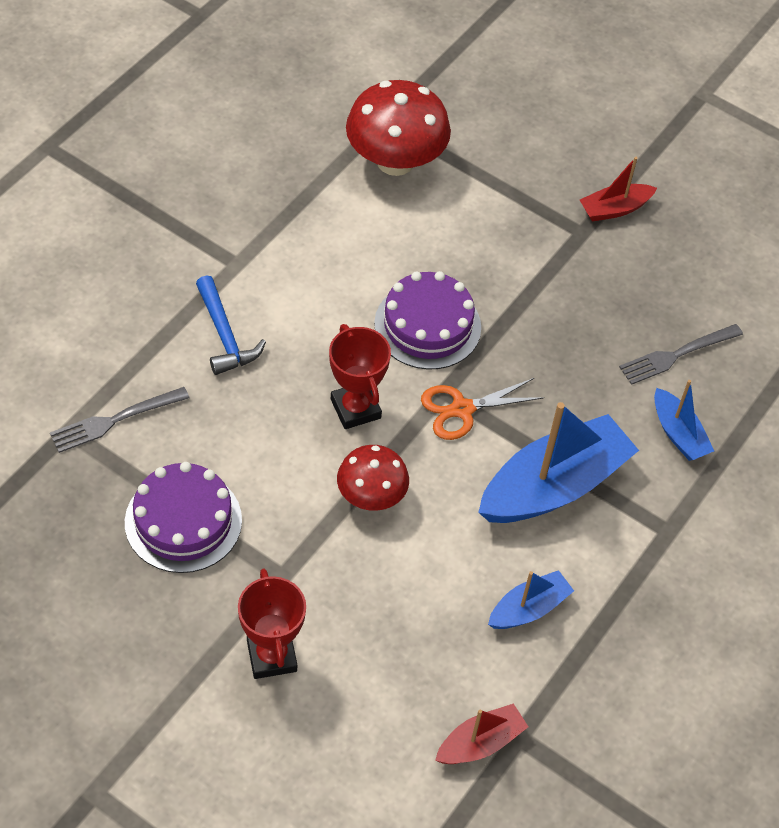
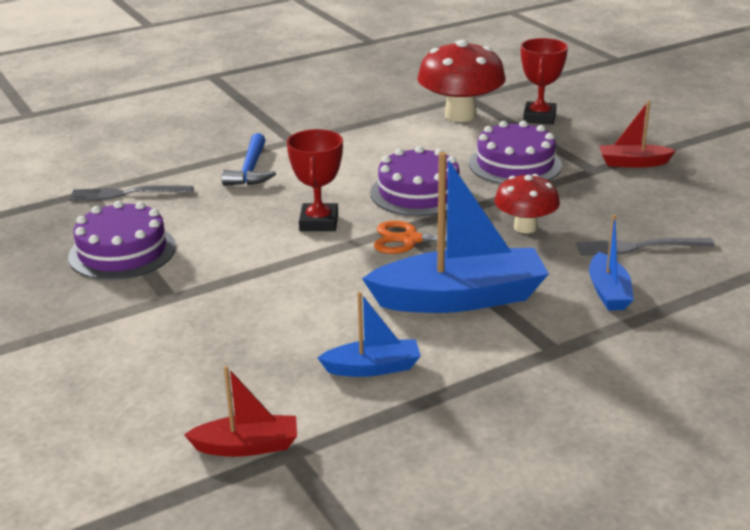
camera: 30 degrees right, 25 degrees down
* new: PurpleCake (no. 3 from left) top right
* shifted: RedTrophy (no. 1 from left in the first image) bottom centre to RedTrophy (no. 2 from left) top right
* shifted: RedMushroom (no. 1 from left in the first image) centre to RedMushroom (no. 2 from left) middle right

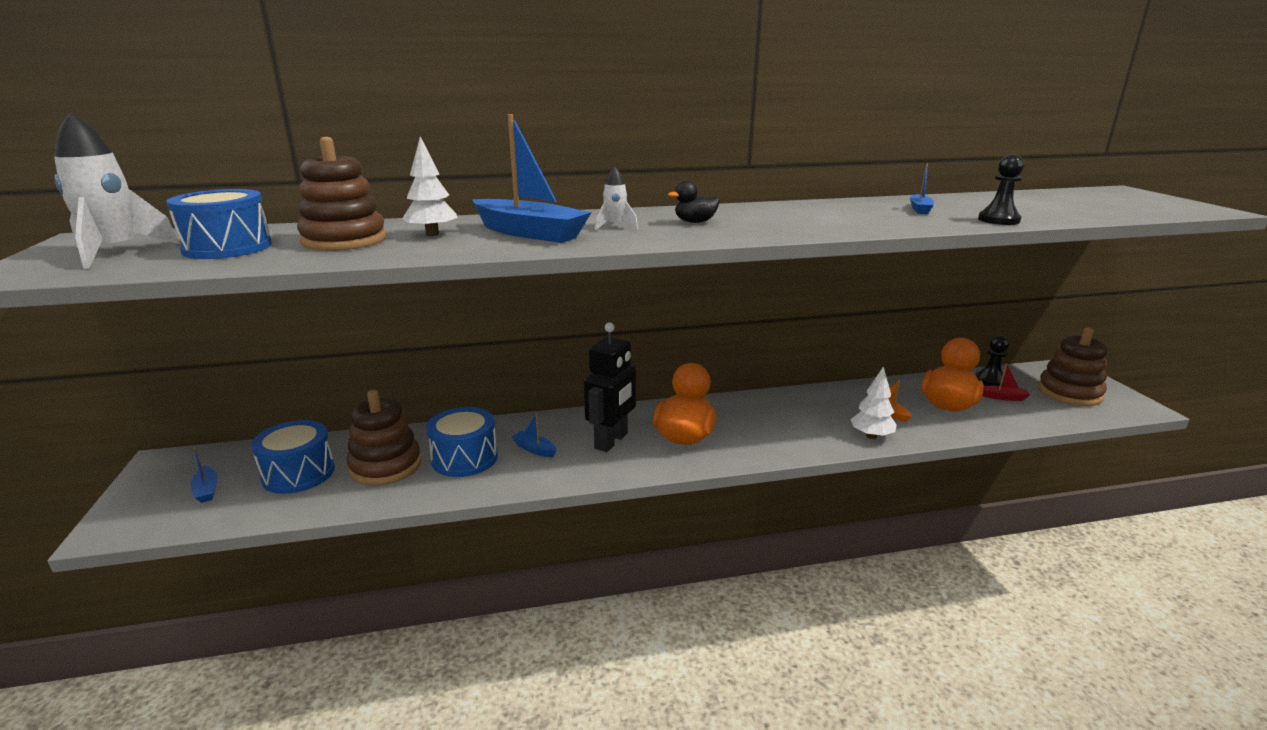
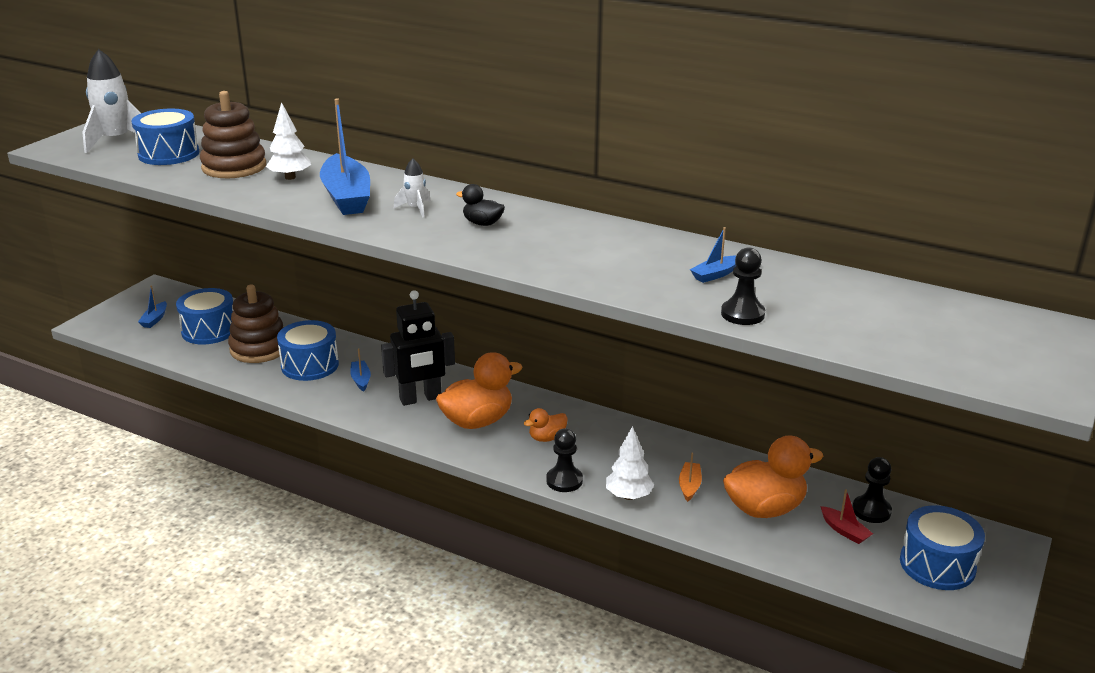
camera: 40 degrees right, 5 degrees up
* new: OrangeDuck (no. 2 from left) centre
* new: BlackPawn (no. 1 from left) bottom centre
* swapped: BrownStackingToy (no. 3 from left) middle right to BlueDrum (no. 4 from left) bottom right

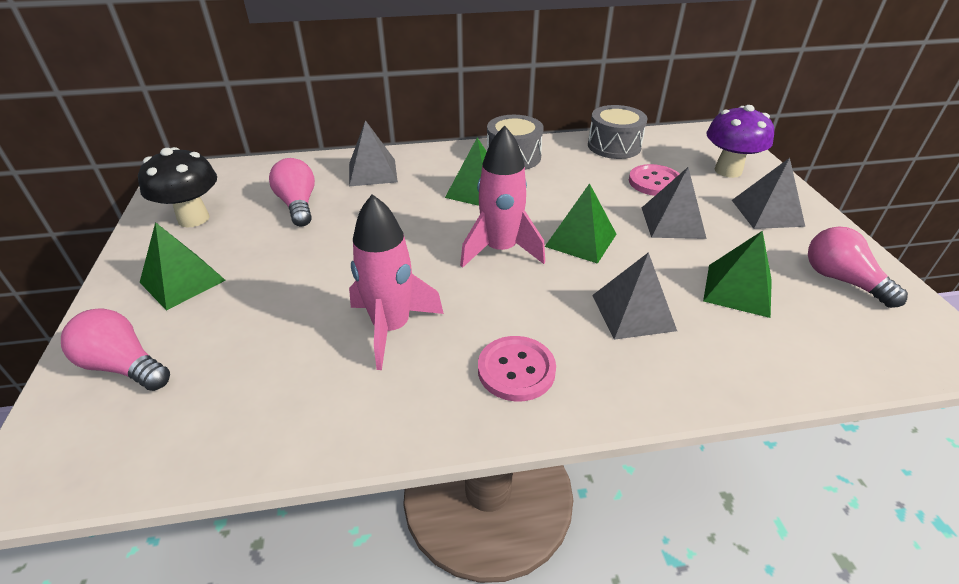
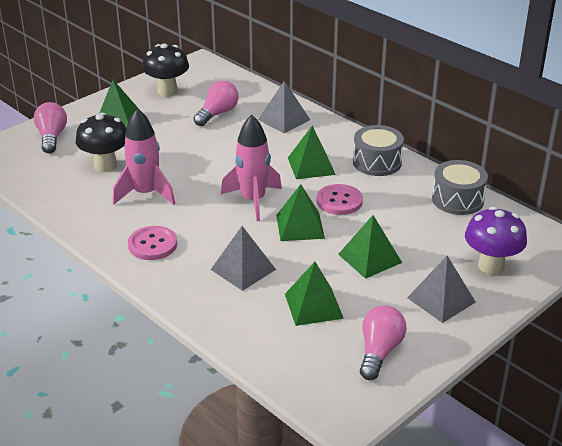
camera: 55 degrees right, 5 degrees down
* new: BlackMushroom (no. 1 from left) top left
* shifted: PinkButton (no. 2 from left) top right to centre
* repainted: GreyPyramid (no. 3 from left) middle right to GreenPyramid (no. 5 from left) centre

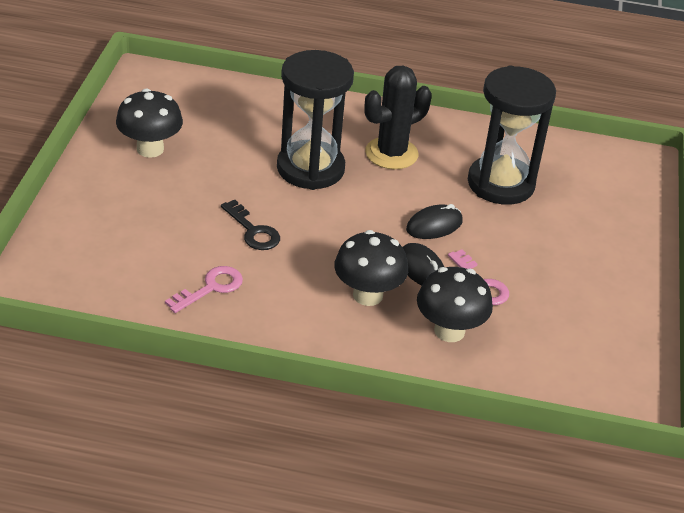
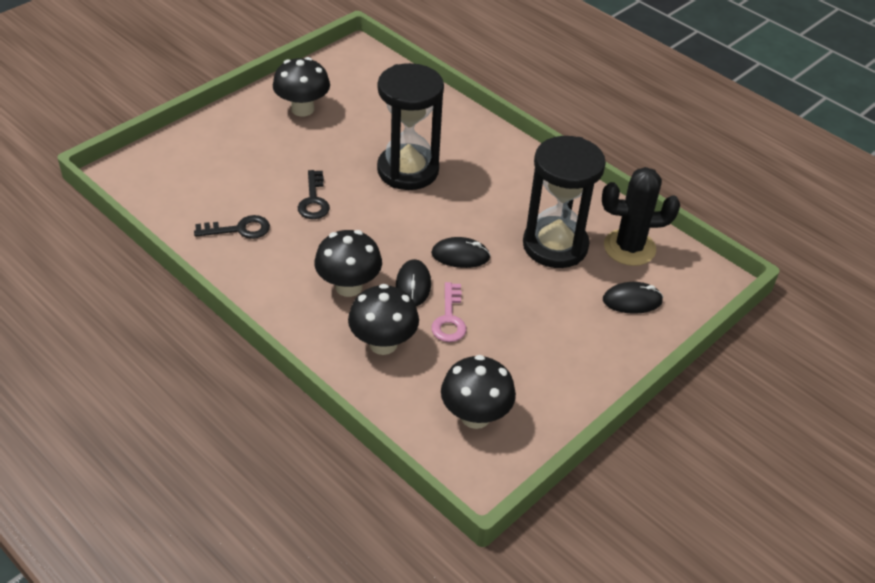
camera: 35 degrees right, 5 degrees up
* new: BlackMushroom (no. 4 from left) bottom centre
* new: BlackMouse (no. 3 from left) middle right
* shifted: BlackCactus top centre to middle right
* repainted: PinkKey (no. 1 from left) middle left to BlackKey (no. 1 from left) middle left

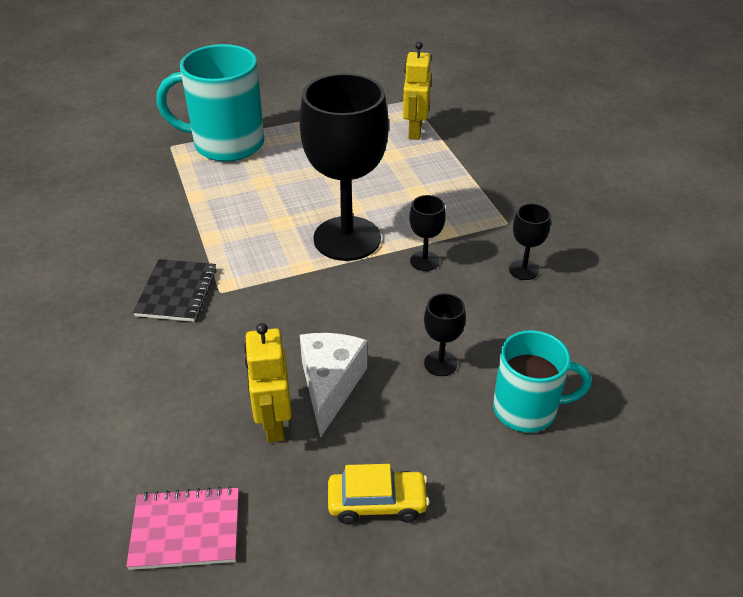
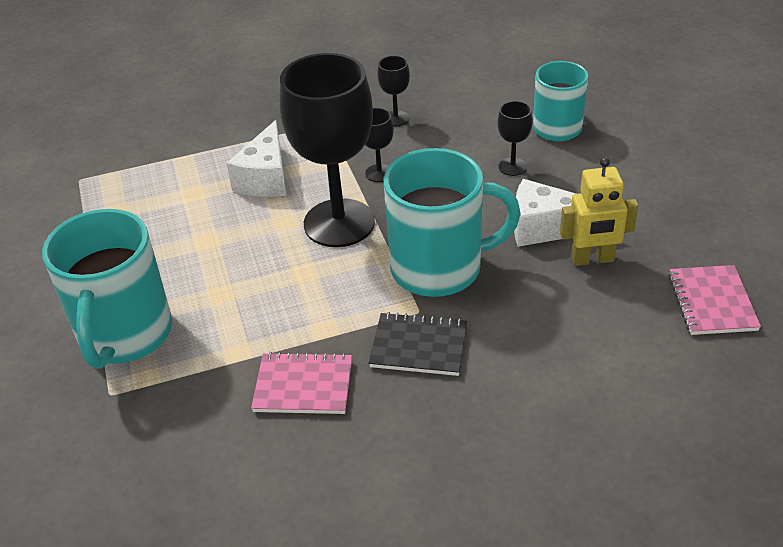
camera: 85 degrees left, 0 degrees up
* gone: YellowCar bottom centre
* gone: YellowRobot (no. 2 from left) top centre
* new: WhiteCheese (no. 1 from left) top left
* new: PinkNotebook (no. 1 from left) bottom centre
* new: TurquoiseMug (no. 2 from left) centre

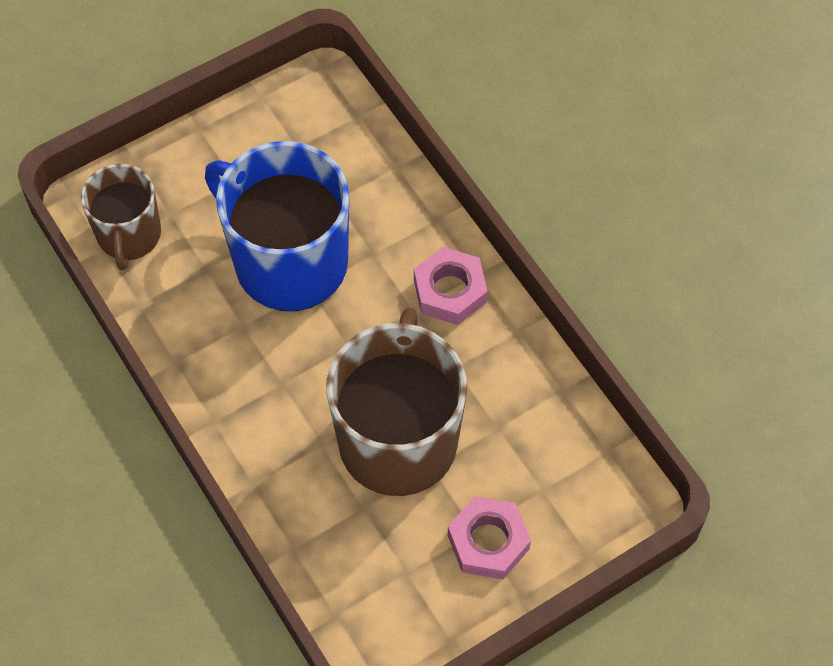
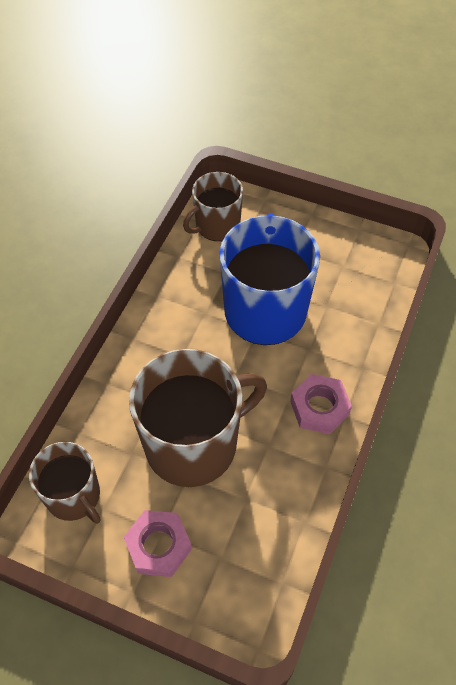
camera: 55 degrees right, 5 degrees down
* new: BrownMug (no. 1 from left) bottom left

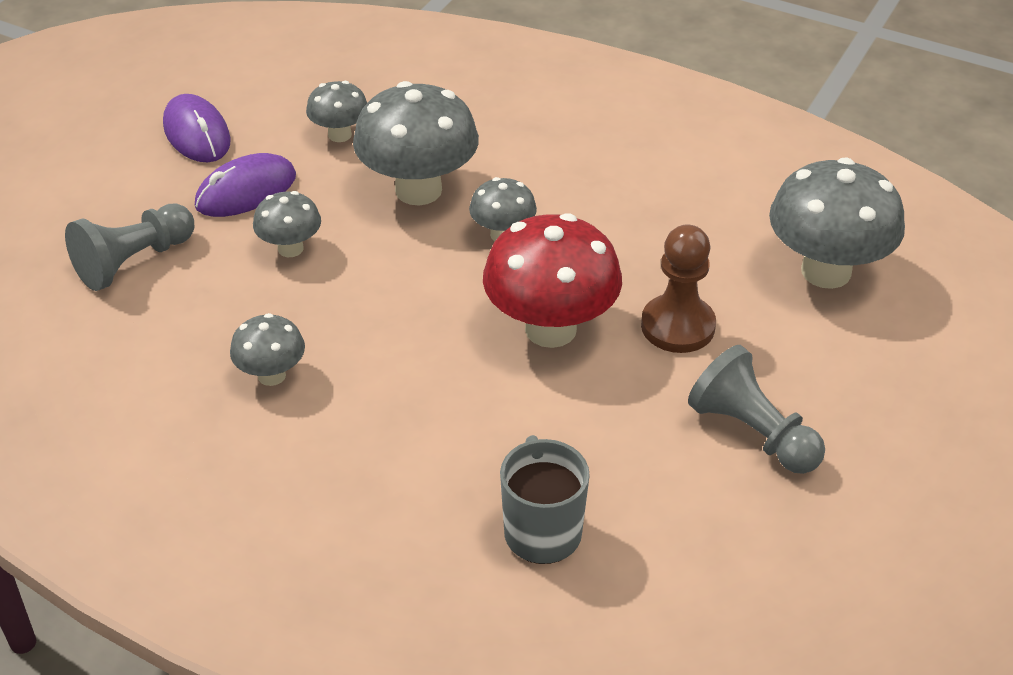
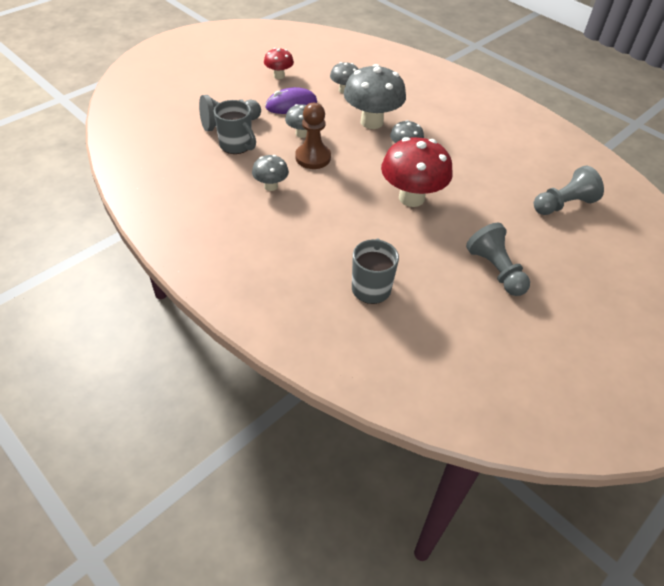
camera: 15 degrees right, 5 degrees up
* new: GreyMug (no. 1 from left) top centre
* shifted: BrownPawn middle right to top centre
* swapped: PurpleMouse (no. 1 from left) top left to RedMushroom (no. 1 from left) top centre
* swapped: GreyMushroom (no. 6 from left) top right to GreyPawn (no. 3 from left) top right

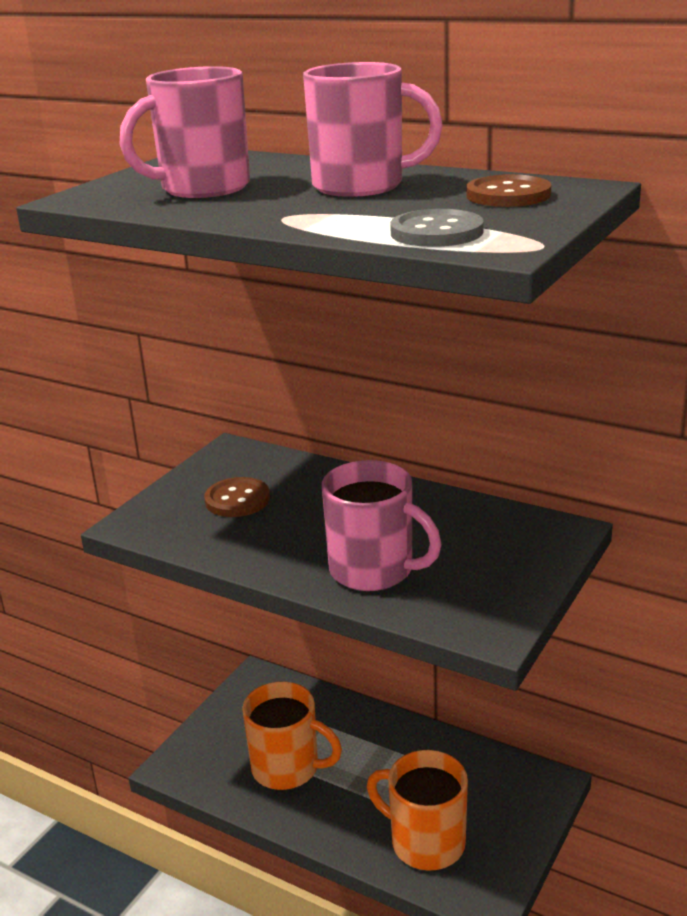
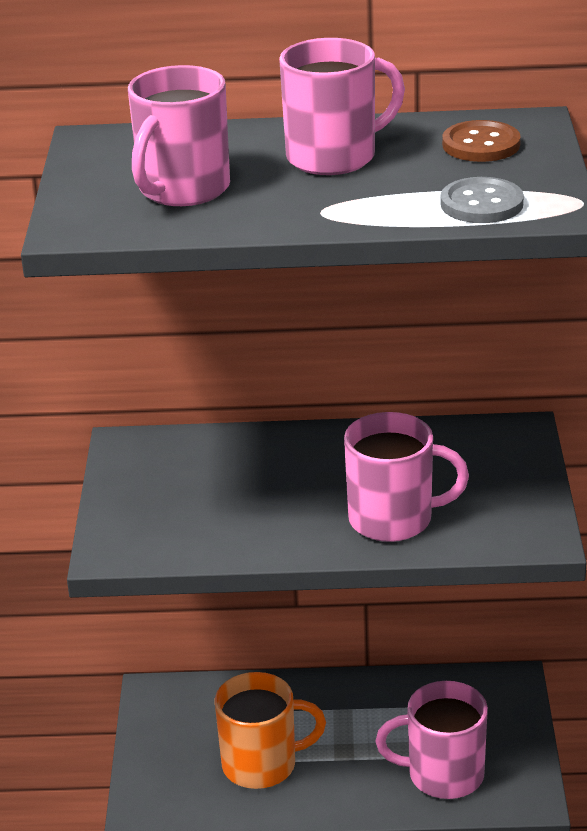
camera: 30 degrees left, 5 degrees up
* gone: BrownButton (no. 1 from left) centre
* repainted: OrangeMug (no. 2 from left) bottom centre to PinkMug (no. 4 from left) bottom right

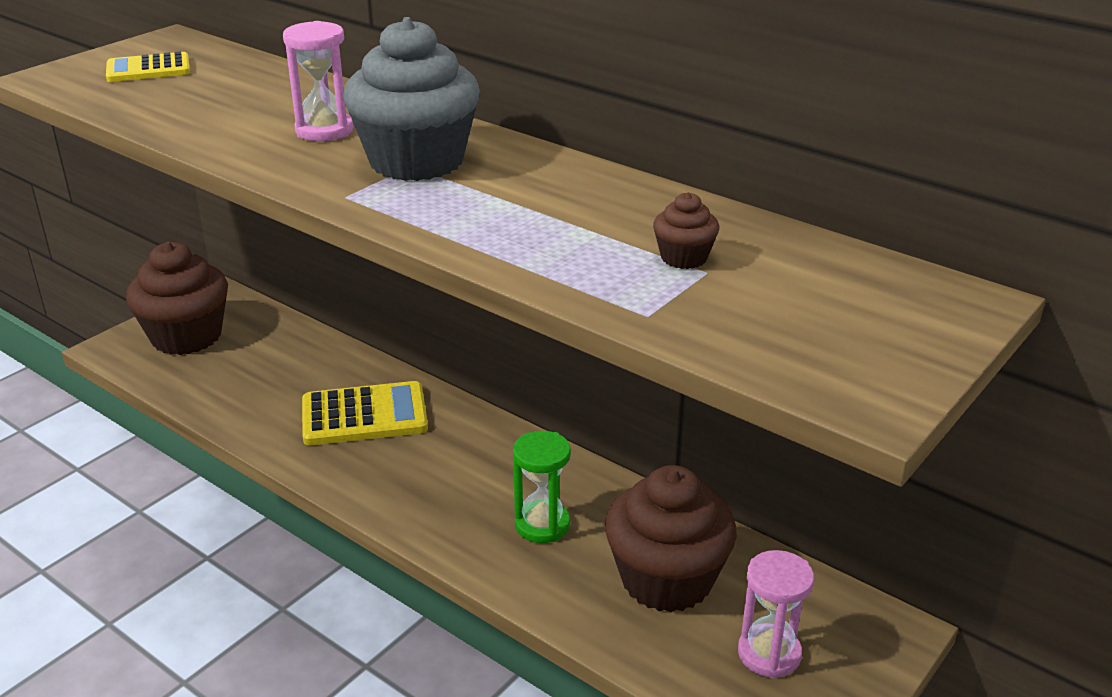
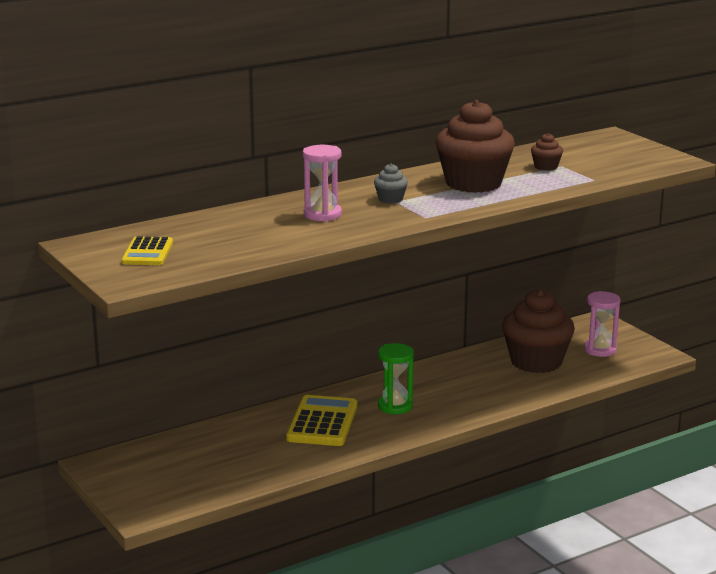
camera: 70 degrees left, 10 degrees down
* shifted: BrownCupcake (no. 1 from left) middle left to top centre
* shifted: GreenHourglass bottom centre to centre
* scaled: GreyCupcake top centre = top centre x0.42

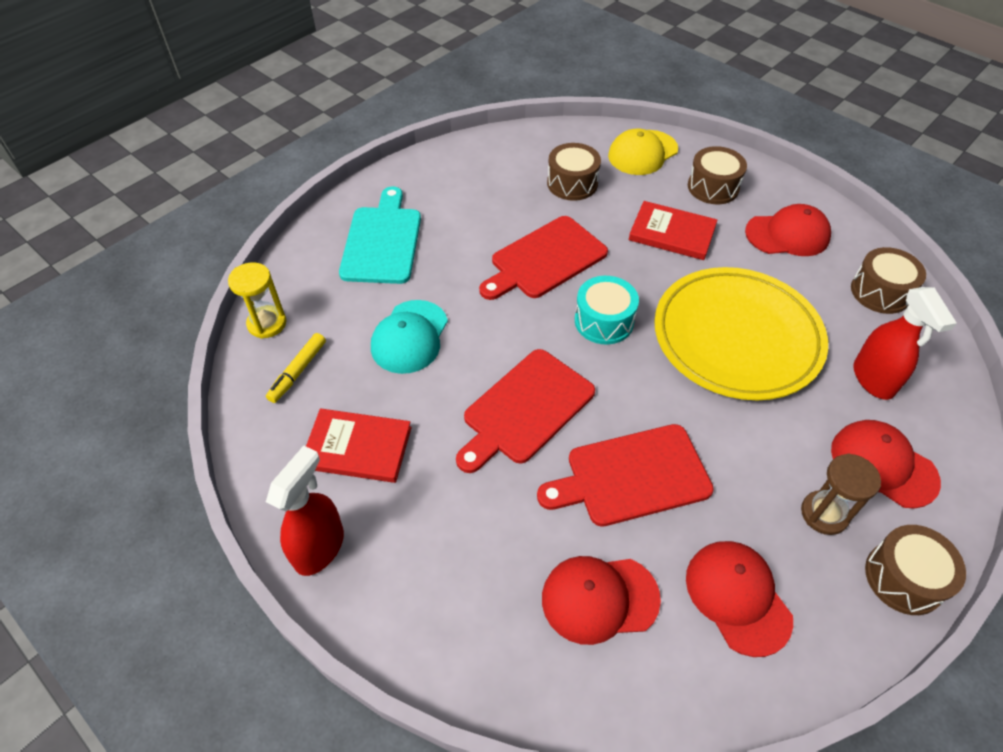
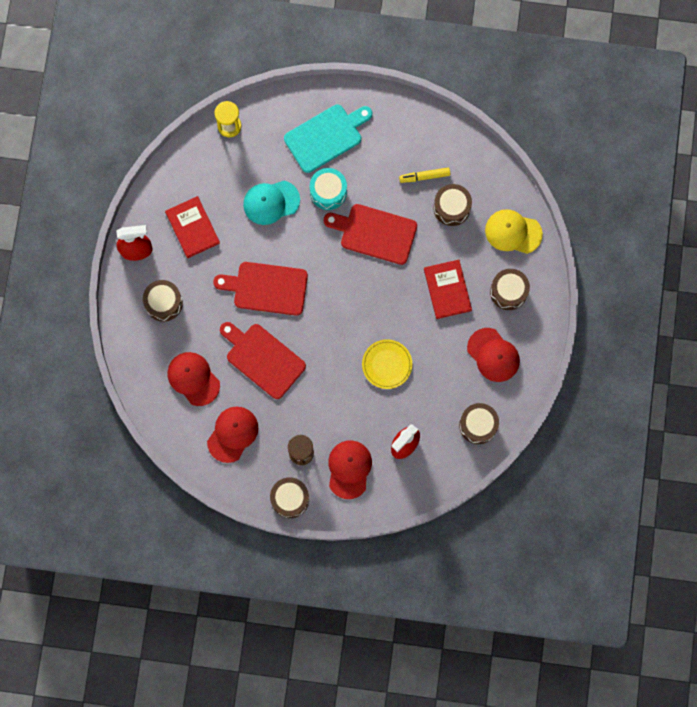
camera: 55 degrees right, 25 degrees up
* new: BrownDrum (no. 1 from left) middle left
* shifted: YellowMarker middle left to top centre
* shifted: TurquoiseDrum centre to top centre
* scaled: YellowPlate middle right = centre x0.48

